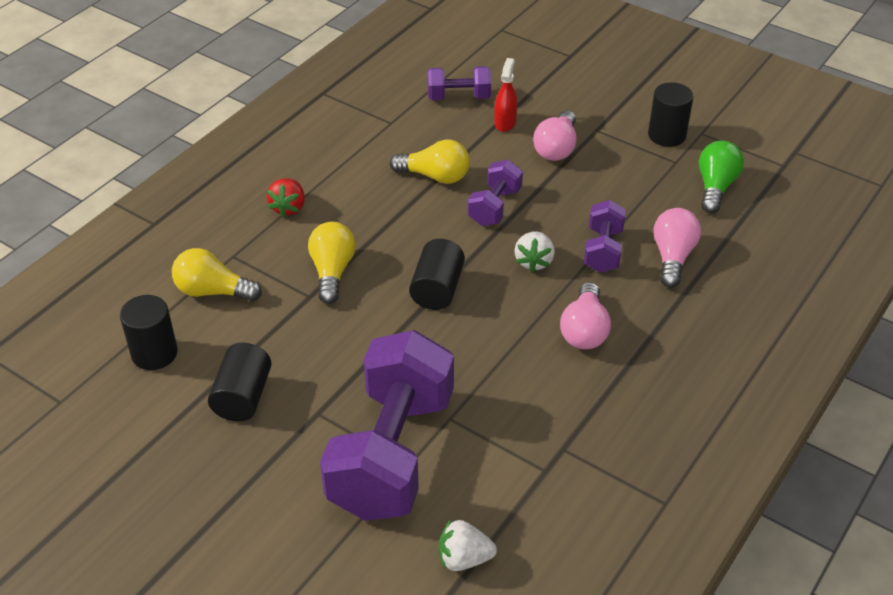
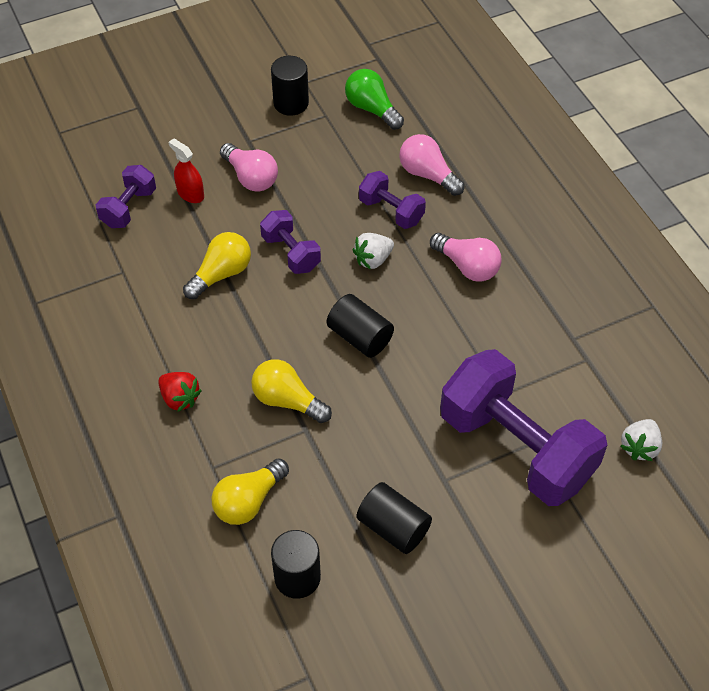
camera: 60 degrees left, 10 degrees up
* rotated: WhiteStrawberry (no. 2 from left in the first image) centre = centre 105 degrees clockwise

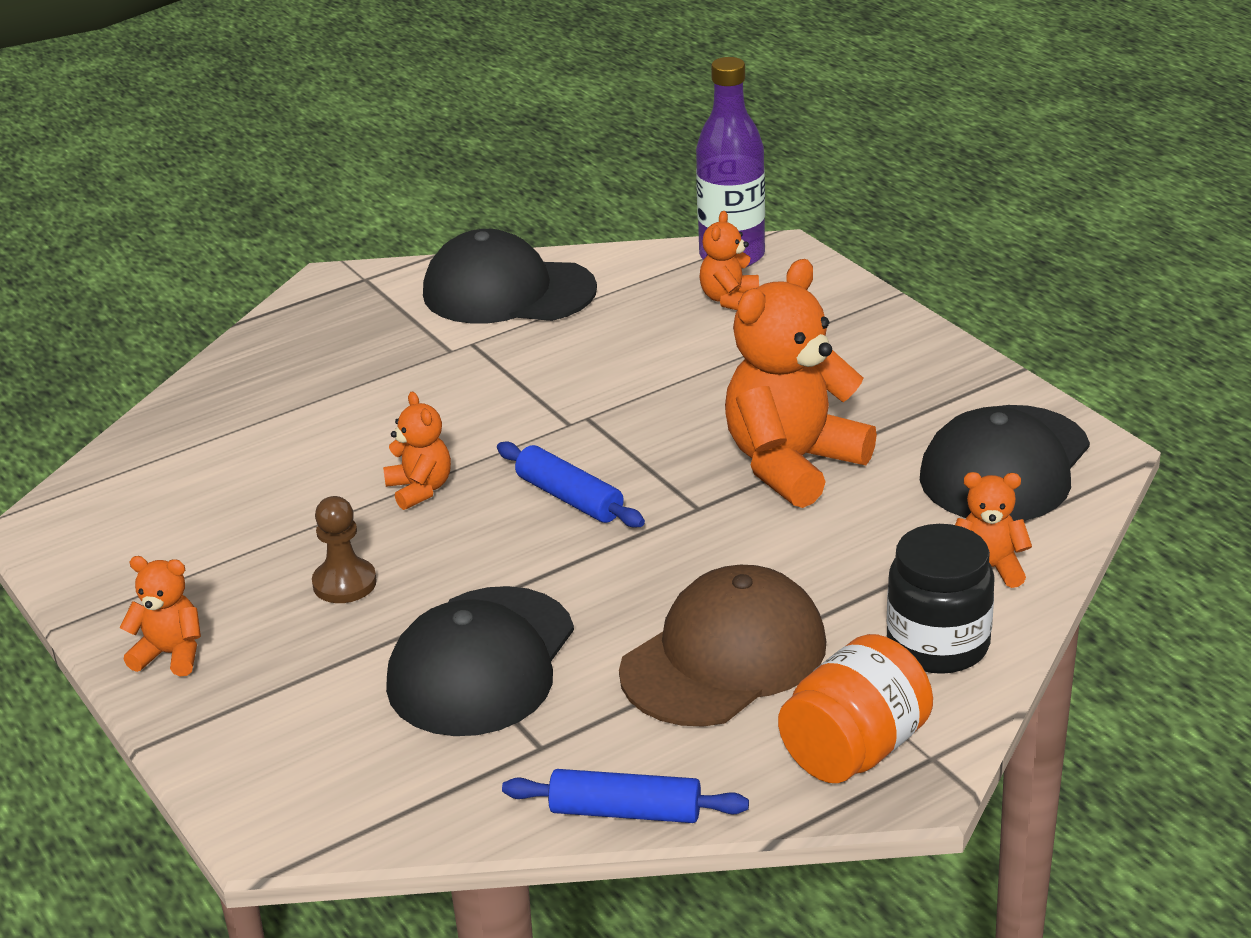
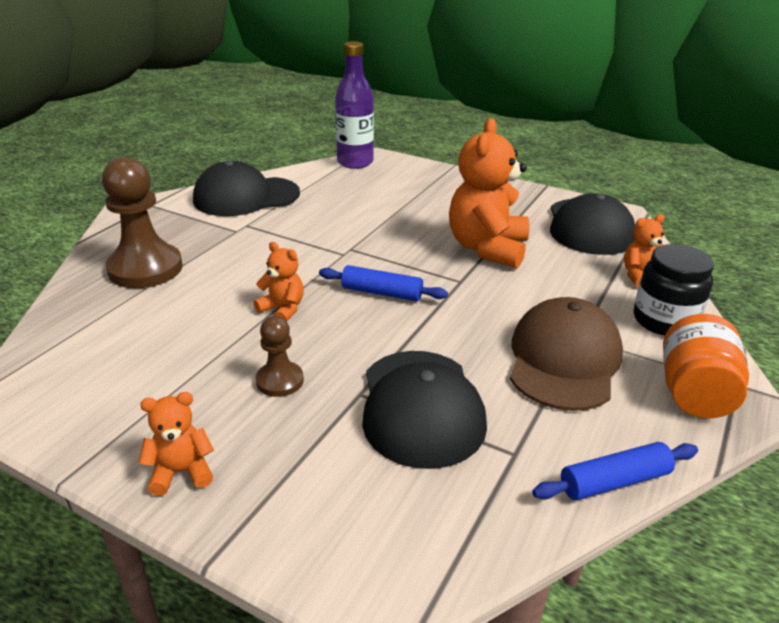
camera: 30 degrees left, 0 degrees up
* gone: OrangeTeddyBear (no. 3 from left) top centre
* new: BrownPawn (no. 1 from left) middle left

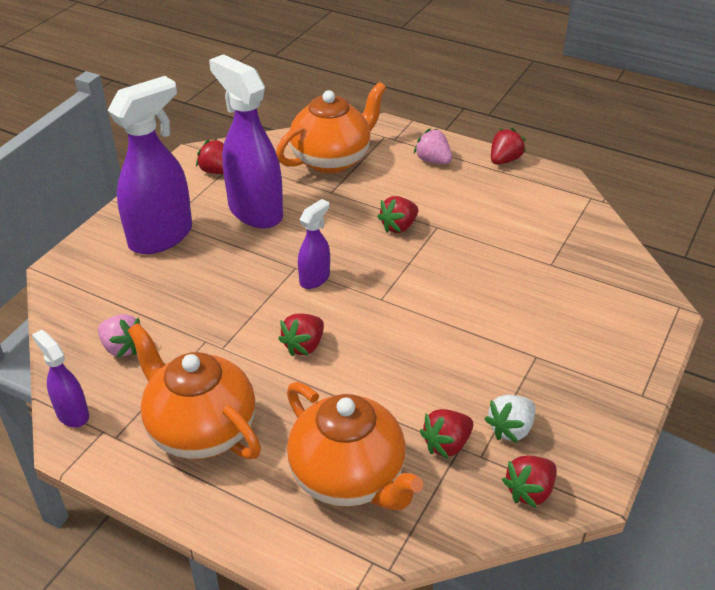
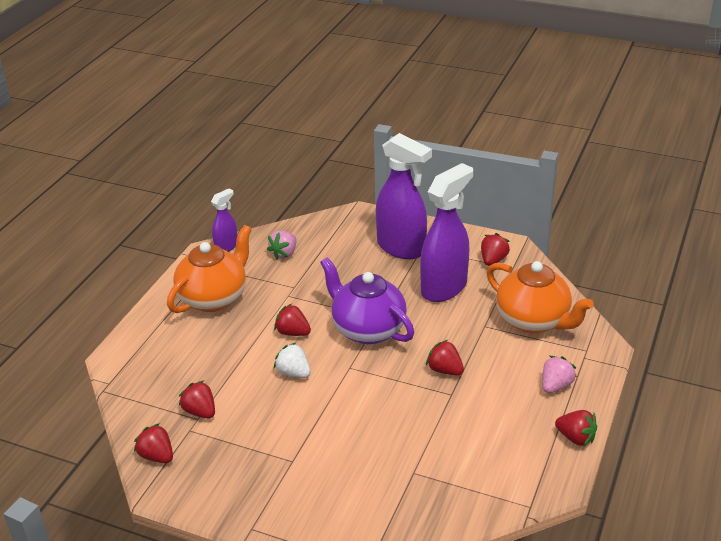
camera: 85 degrees right, 5 degrees down
* gone: OrangeTeapot (no. 3 from left) bottom centre
* shifted: WhiteStrawberry bottom right to centre
* swapped: PurpleSprayBottle (no. 4 from left) centre to PurpleTeapot centre

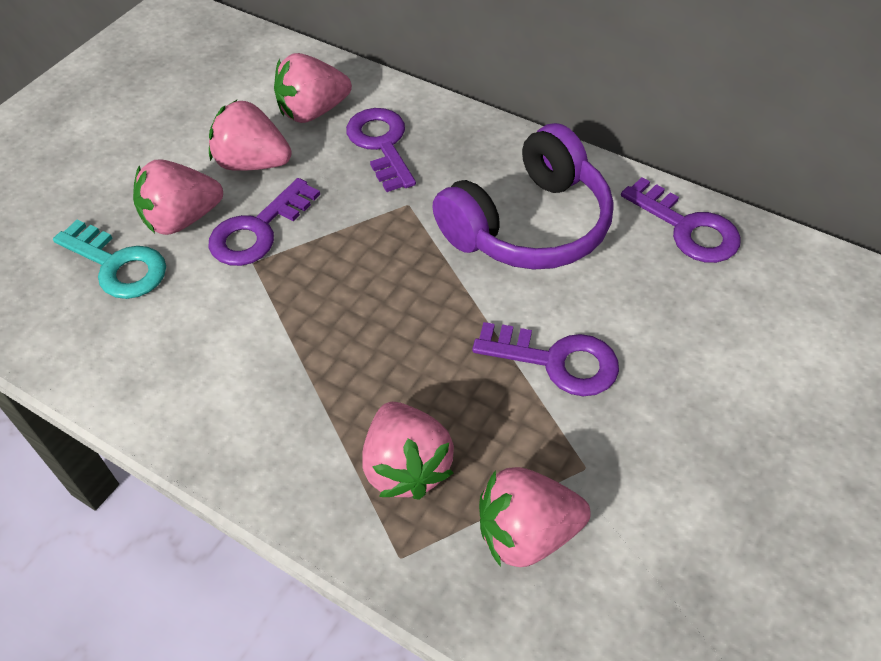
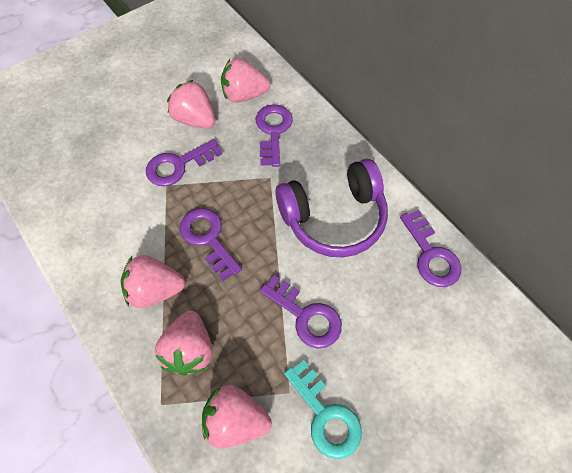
camera: 20 degrees right, 10 degrees up
* new: PurpleKey (no. 2 from left) centre
* shifted: TurquoiseKey middle left to bottom centre
* shifted: PinkStrawberry (no. 1 from left) top left to middle left

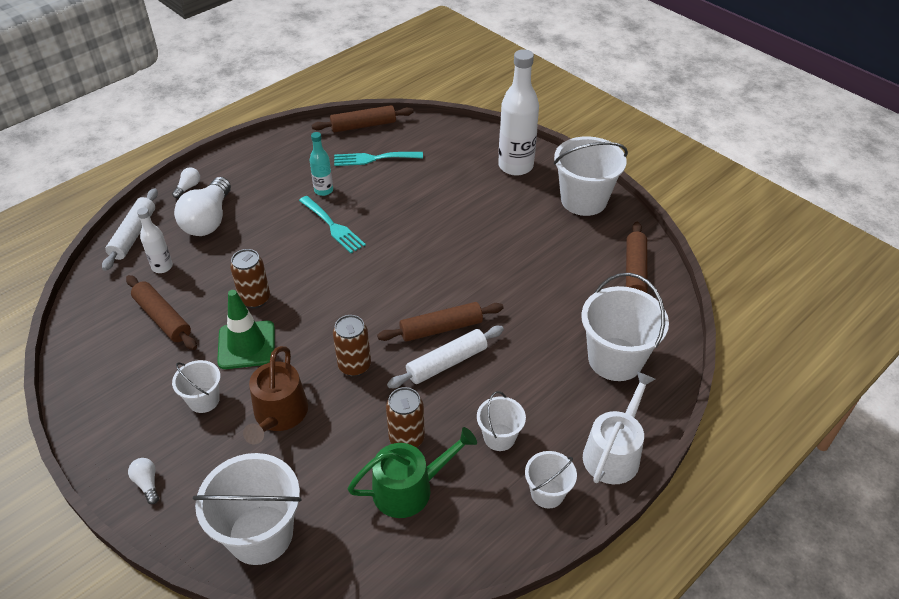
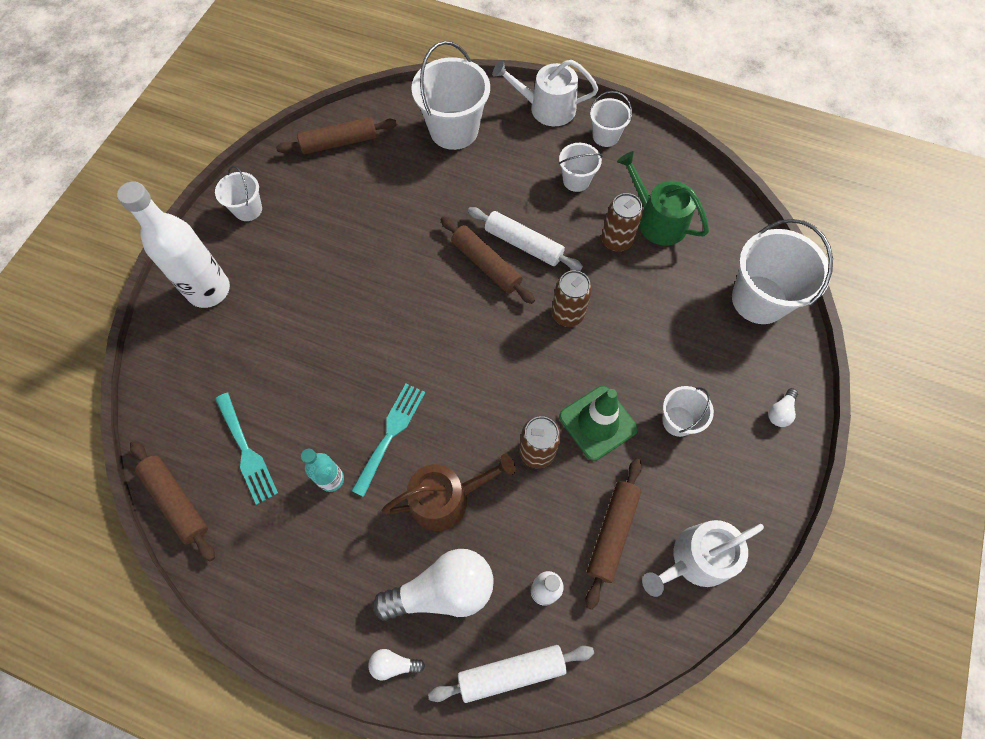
camera: 115 degrees left, 20 degrees up
* new: WhiteWateringCan (no. 2 from left) bottom right
* shifted: BrownWateringCan middle left to centre
* scaled: WhiteBucket (no. 5 from left in the first image) top centre = top left x0.54

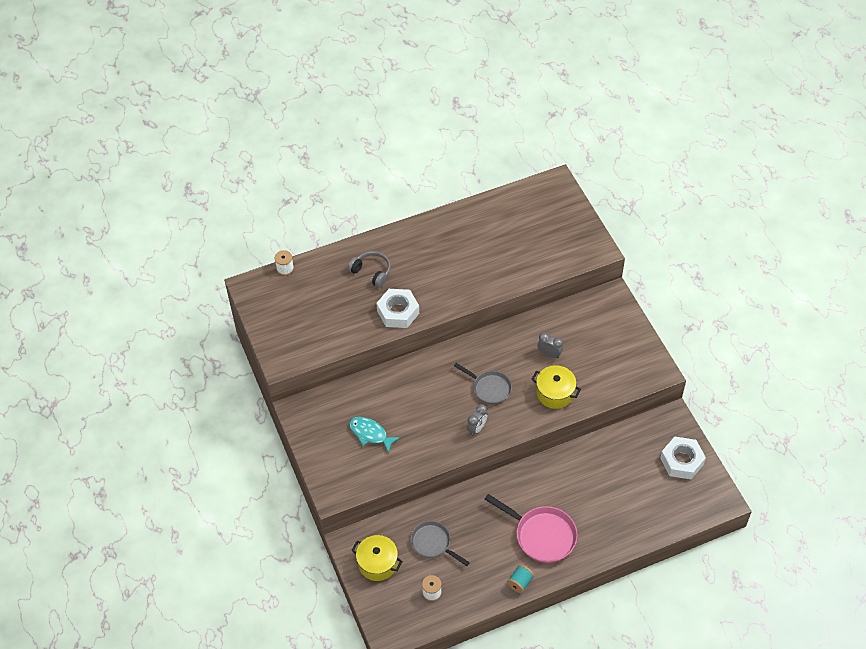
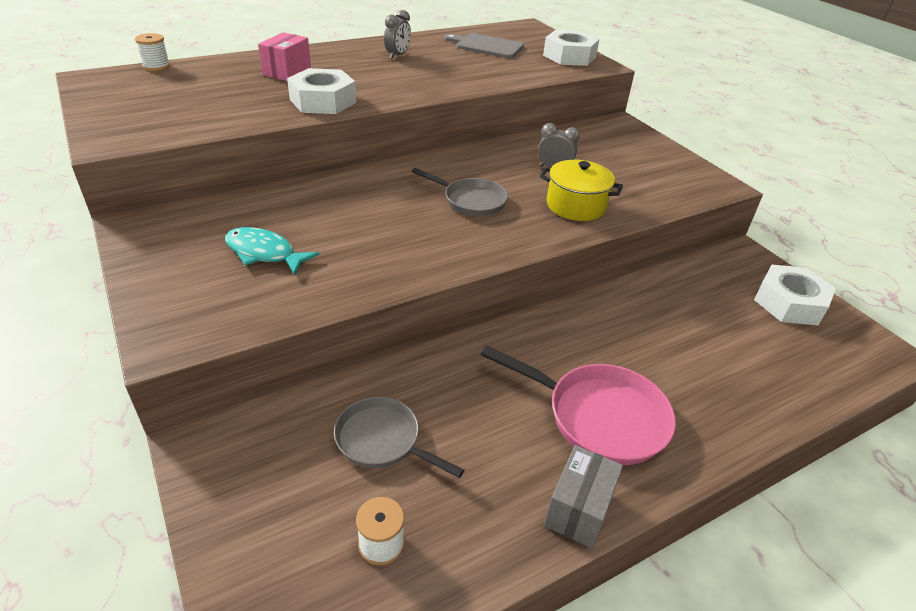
camera: 10 degrees left, 15 degrees down
* gone: YellowPot (no. 1 from left) bottom centre
* new: GreyCuttingBoard top centre
* new: WhiteNut (no. 2 from left) top centre
* shifted: GreyClock (no. 1 from left) centre to top centre
* swapped: GreyHeadphones centre to PinkBox top left
* swapped: TurquoiseSpool bottom centre to GreyBox bottom centre

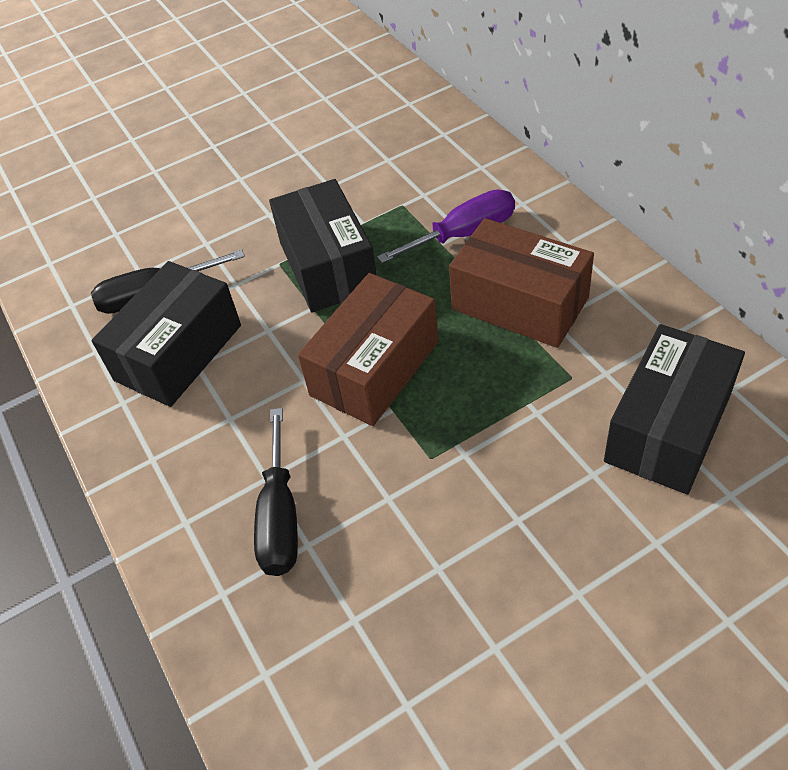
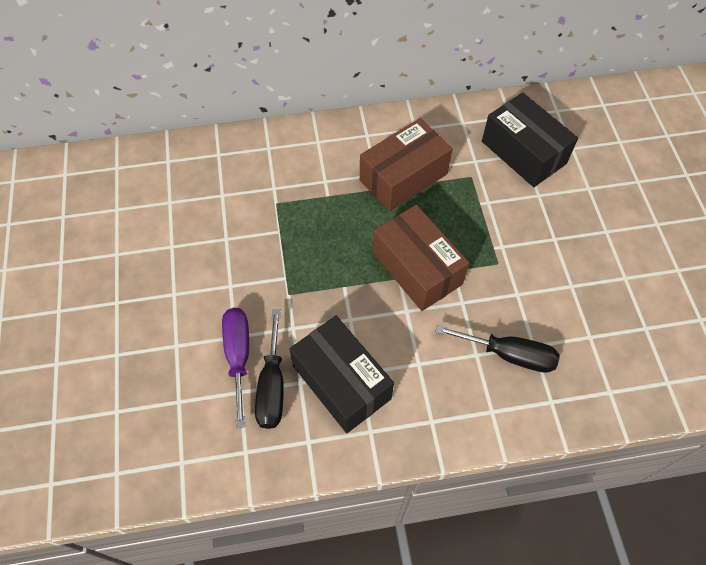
camera: 75 degrees left, 10 degrees up
* gone: BlackBox (no. 2 from left) top centre
* shifted: PurpleScrewdriver top centre to middle left

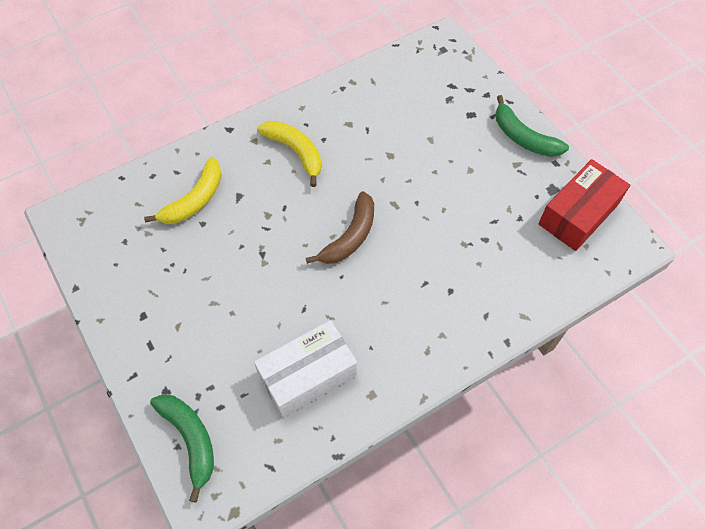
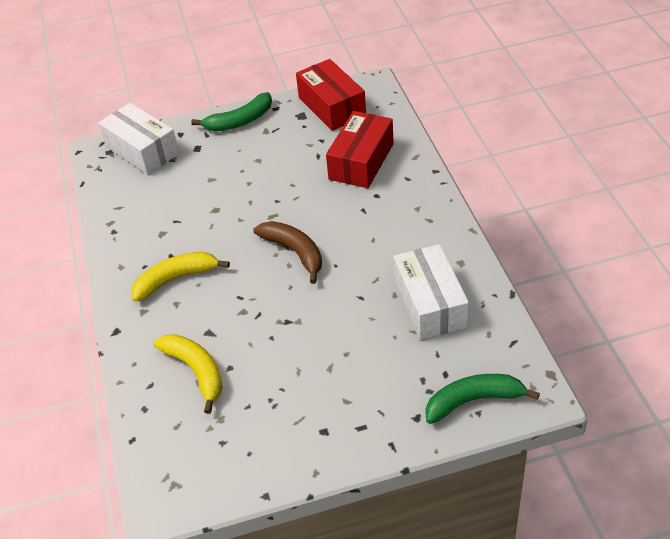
camera: 70 degrees left, 15 degrees down
* new: WhiteBox (no. 1 from left) top left
* new: RedBox (no. 2 from left) top centre

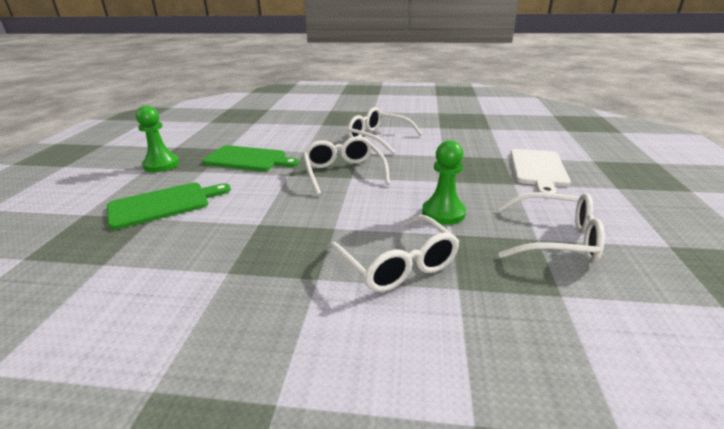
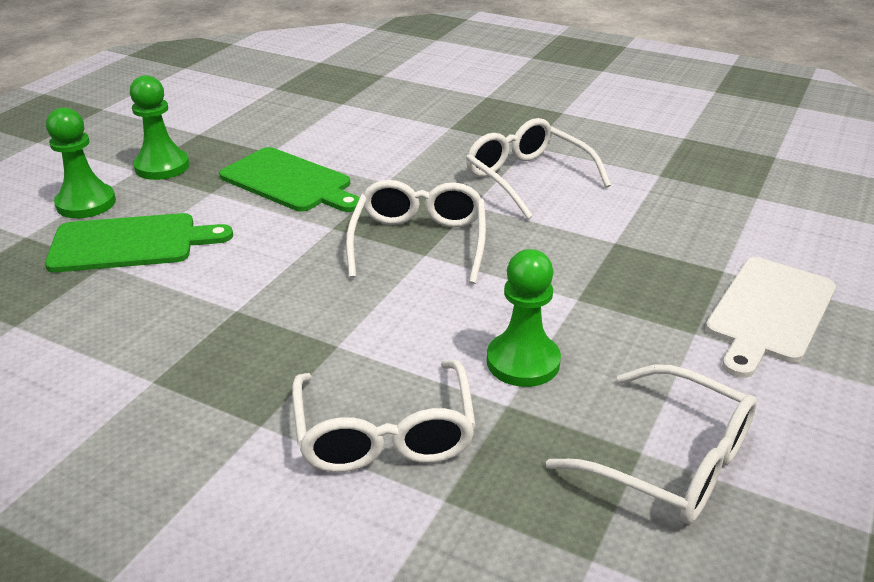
camera: 20 degrees right, 5 degrees up
* new: GreenPawn (no. 1 from left) top left

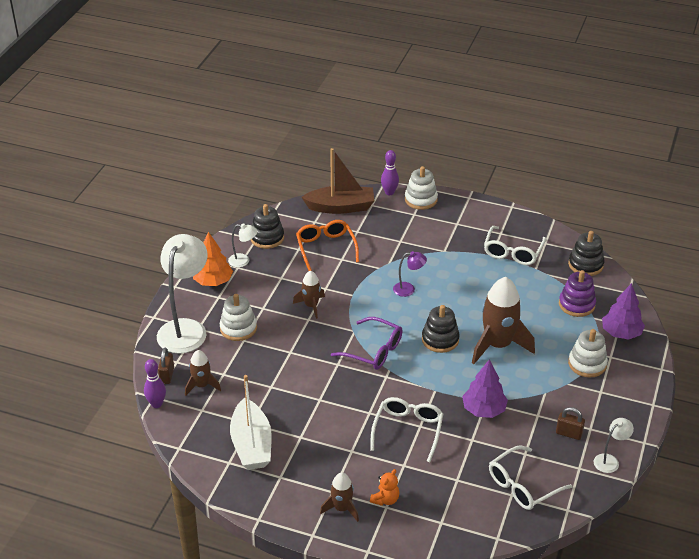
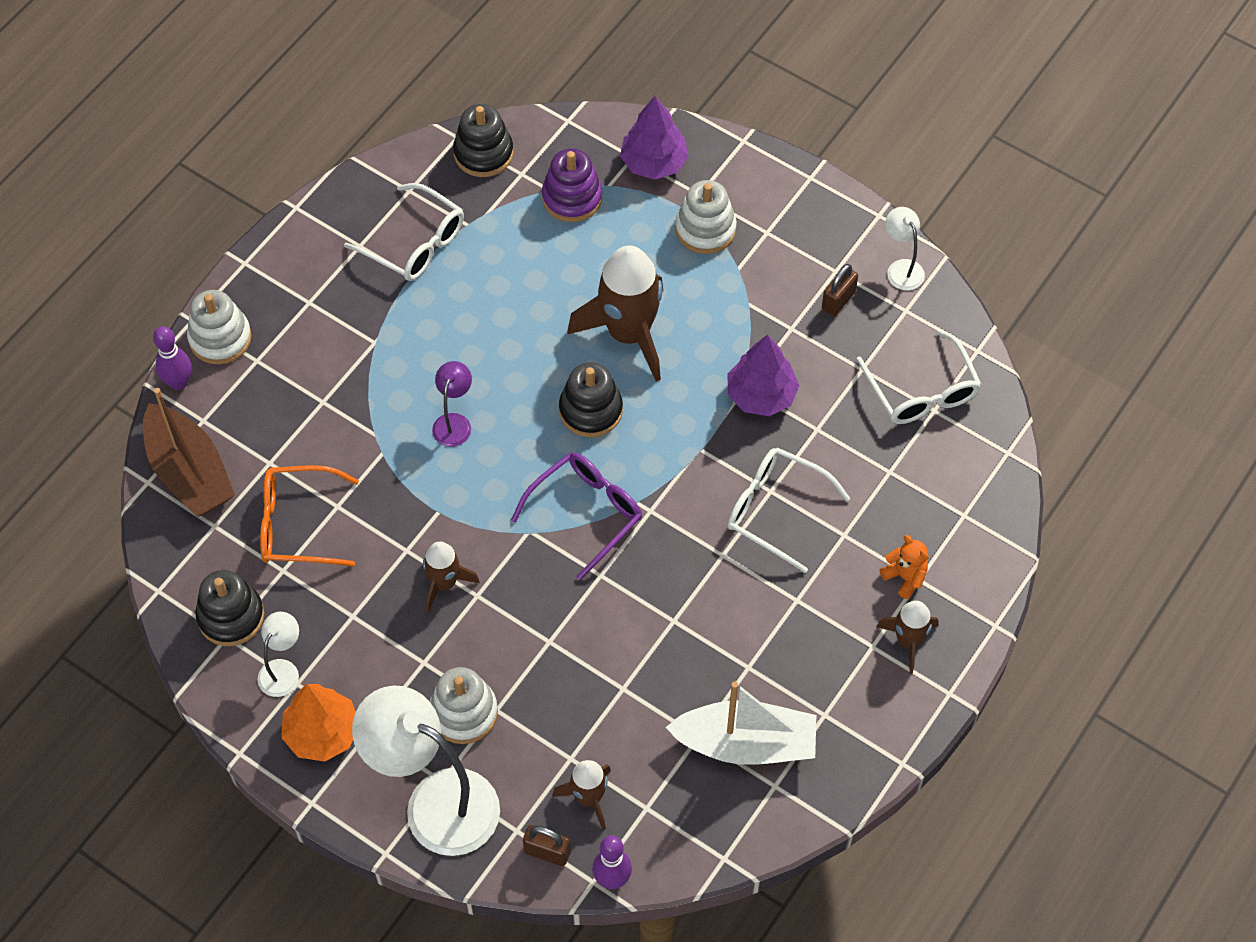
camera: 75 degrees left, 20 degrees up
* rotated: BrownBoat top centre = middle left 135 degrees clockwise

